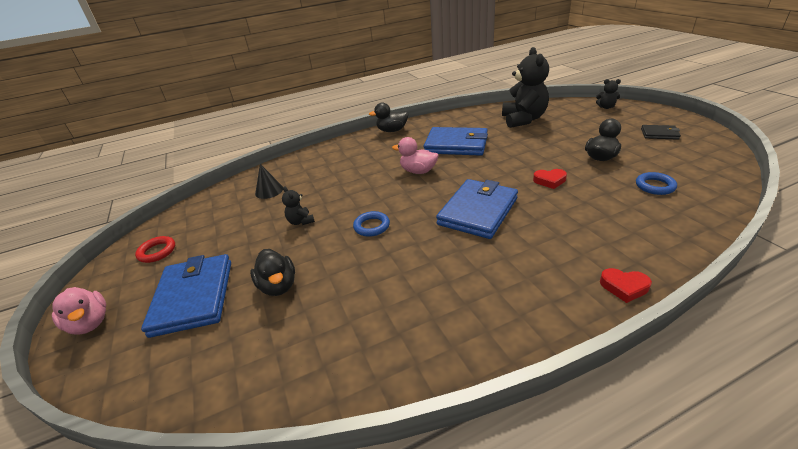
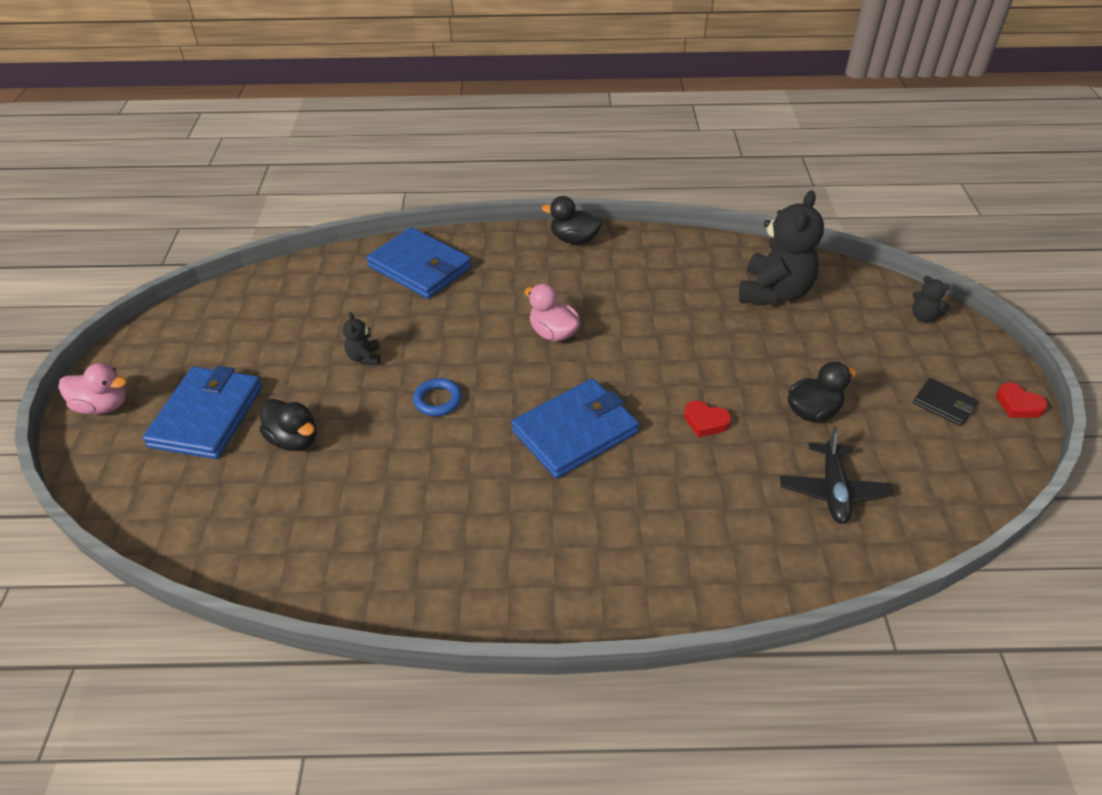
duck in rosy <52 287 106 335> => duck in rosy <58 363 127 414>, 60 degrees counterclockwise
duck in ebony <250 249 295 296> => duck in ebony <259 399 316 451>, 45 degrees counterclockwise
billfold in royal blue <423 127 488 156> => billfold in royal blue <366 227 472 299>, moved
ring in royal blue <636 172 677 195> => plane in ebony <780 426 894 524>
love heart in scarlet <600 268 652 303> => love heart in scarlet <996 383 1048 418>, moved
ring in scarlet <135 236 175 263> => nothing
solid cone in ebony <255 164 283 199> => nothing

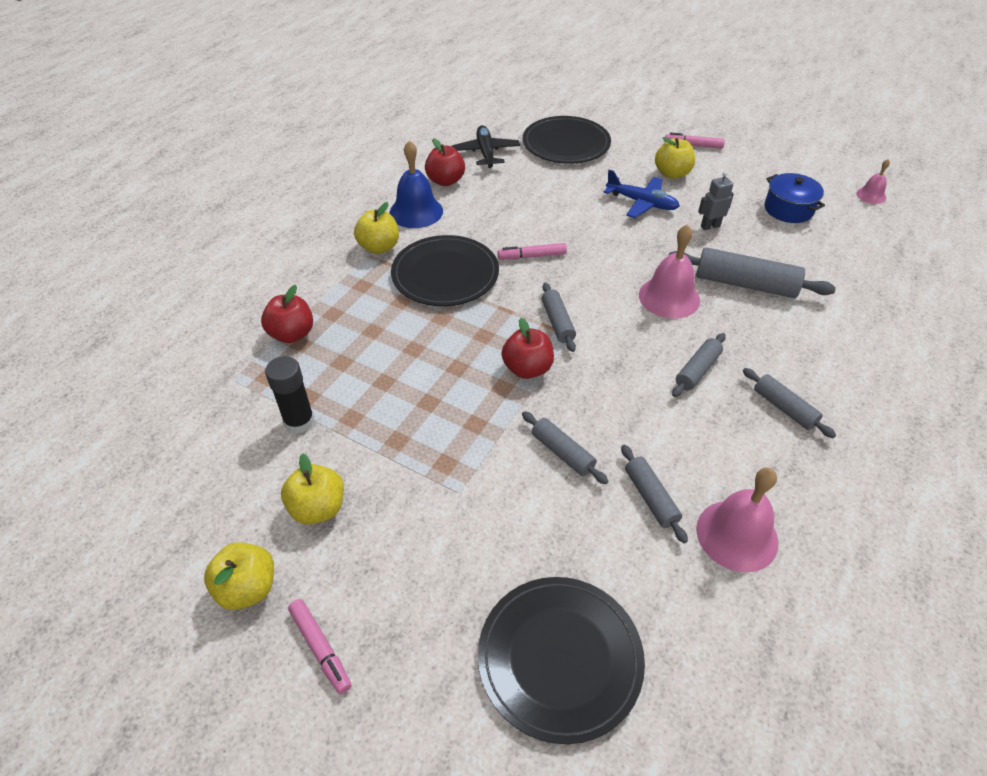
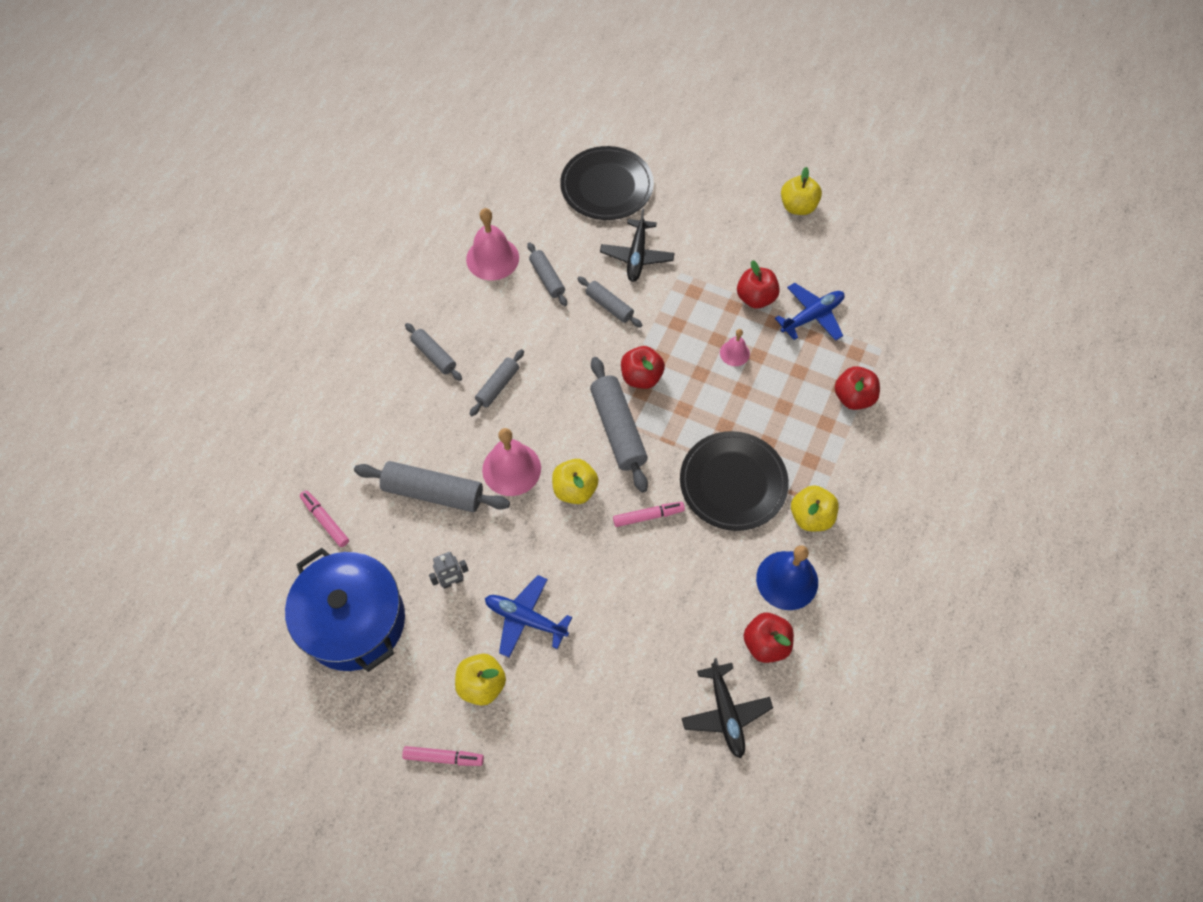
cooking pot in royal blue <765 173 825 223> => cooking pot in royal blue <285 548 405 672>, x1.81
marker pen in rosy <288 599 351 694> => marker pen in rosy <300 490 349 547>, moved
apple in yellow <281 454 344 525> => apple in yellow <552 459 599 504>, moved
rolling pin in gray <542 283 576 352> => rolling pin in gray <590 357 648 493>, x1.72
nothing => plane in ebony <600 208 675 282>
school bell in rosy <857 159 890 204> => school bell in rosy <720 329 750 366>, moved
nothing => apple in scarlet <737 260 780 309>
stick of glue in ebony <265 356 315 434> => plane in royal blue <775 283 845 341>
flat dish in ebony <523 116 611 164> => nothing

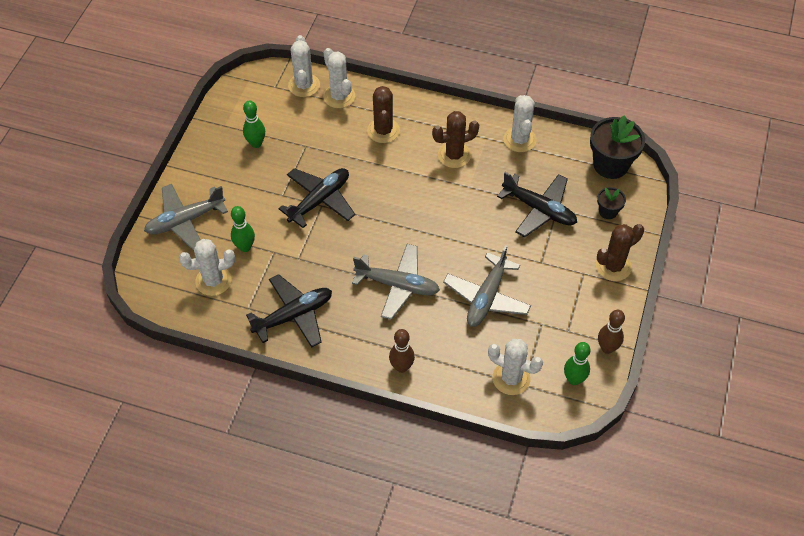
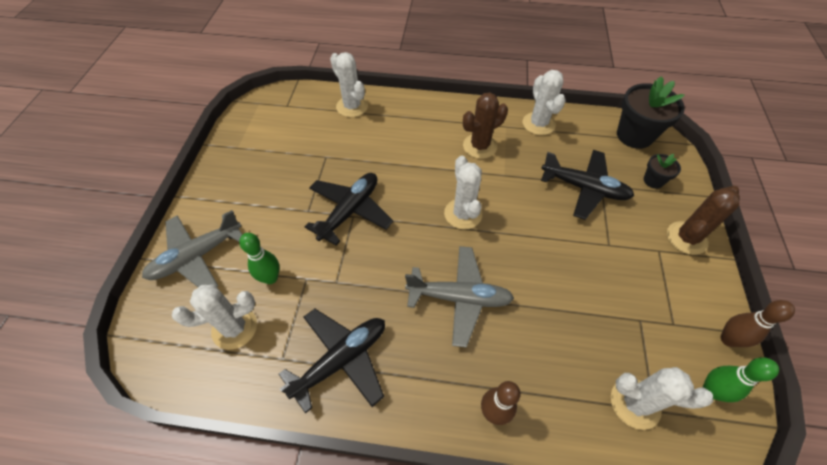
cactus in snow-white <288 35 320 97> => cactus in snow-white <444 156 482 230>, moved
skittle in emerald <243 100 265 148> => nothing
cactus in brown <367 86 400 143> => nothing
plane in gray <443 245 531 327> => nothing

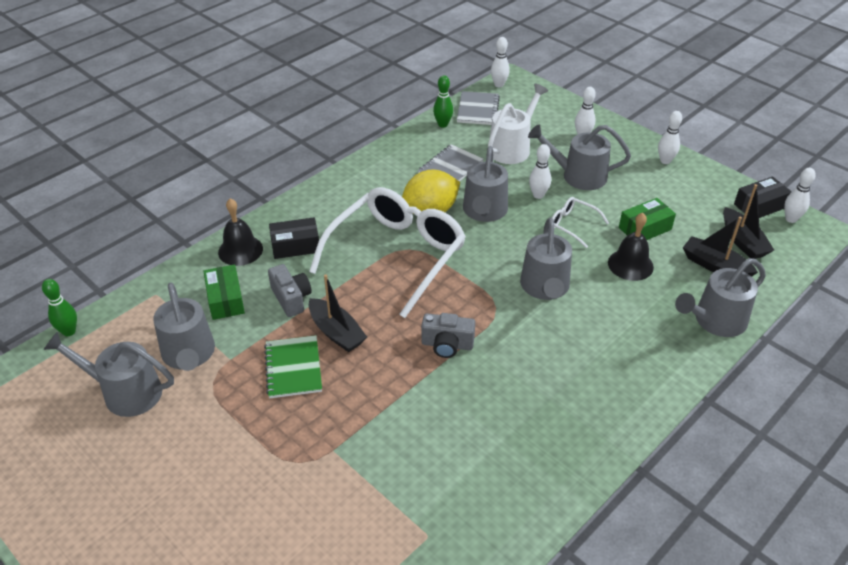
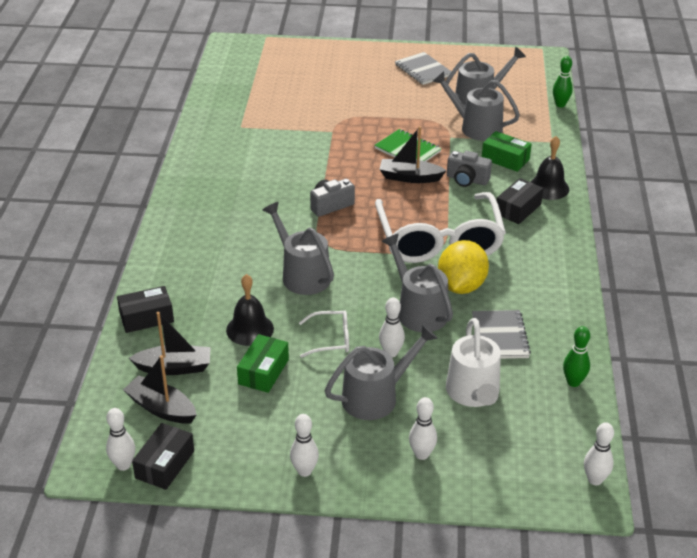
watering pot in gray <675 258 766 337> => parcel in ebony <117 286 174 333>
notebook in gray <457 91 500 125> => notebook in gray <395 52 452 85>, moved

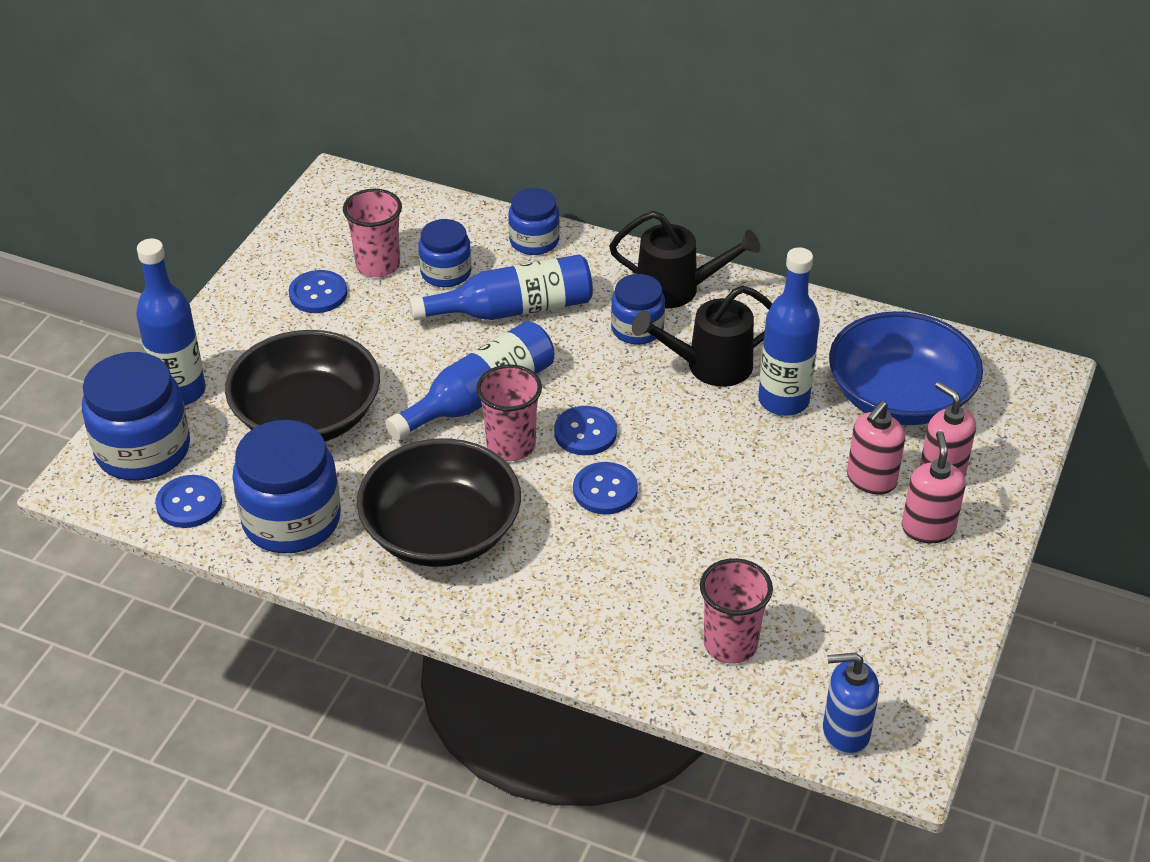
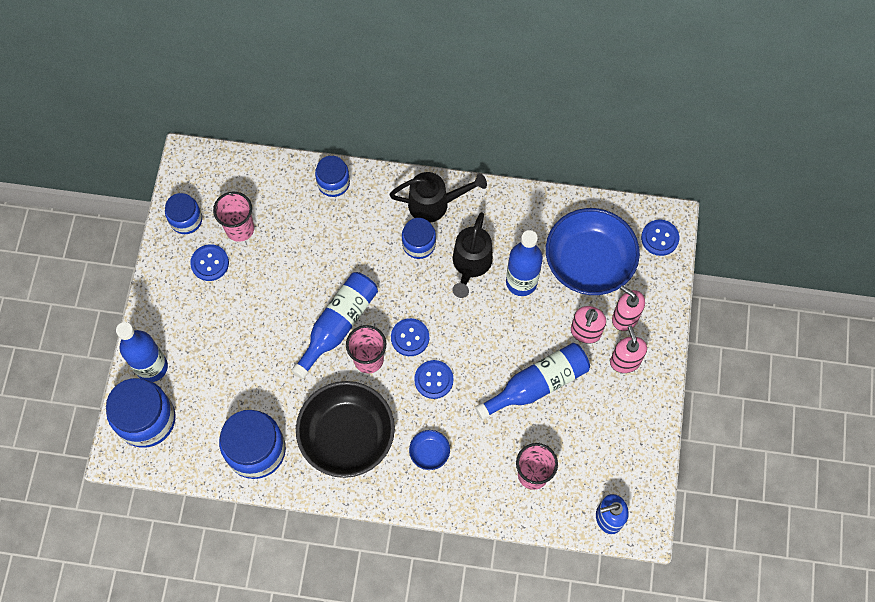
preserve jar in royal blue <418 219 471 287> => preserve jar in royal blue <165 193 202 234>, moved
nothing => bowl in royal blue <409 430 450 470>
watering pot in ebony <632 285 773 387> => watering pot in ebony <452 212 493 298>, 45 degrees counterclockwise
bottle in royal blue <409 254 593 321> => bottle in royal blue <475 343 590 420>, moved
button in royal blue <155 475 222 528> => button in royal blue <641 219 679 256>, moved
bowl in ebony <225 330 380 442> => nothing

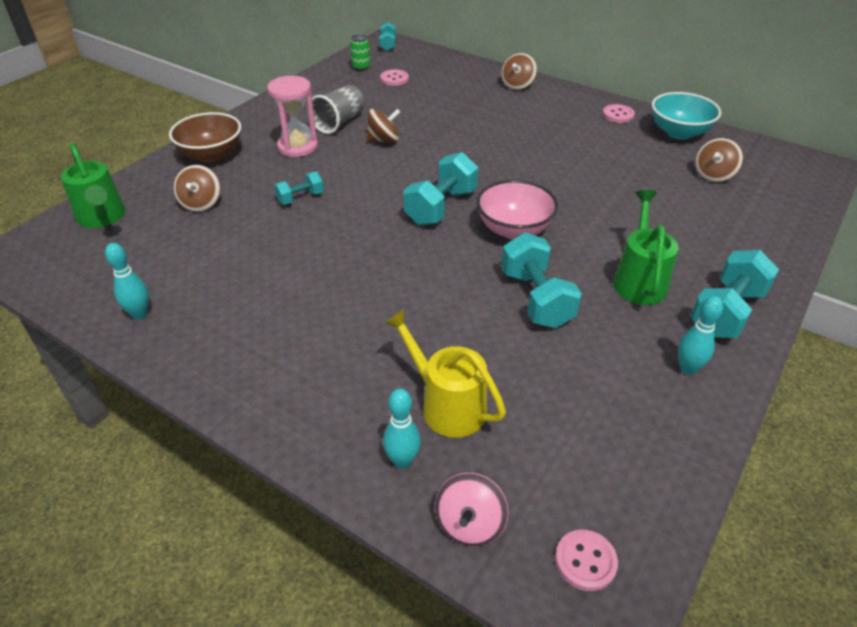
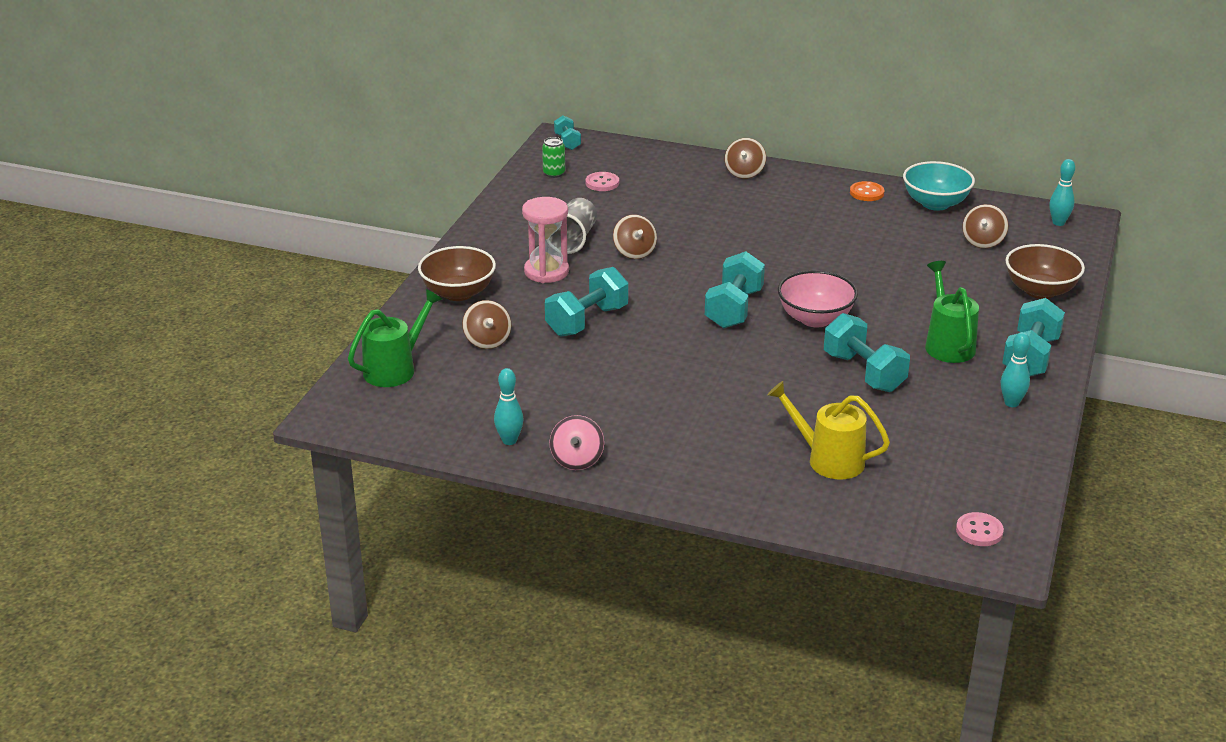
watering pot in emerald <61 143 125 228> => watering pot in emerald <348 289 443 387>, 90 degrees counterclockwise
dumbbell in teal <274 172 324 205> => dumbbell in teal <545 267 628 337>, x1.80
spinning top in rosy <435 473 509 547> => spinning top in rosy <550 415 604 470>, moved
spinning top in brown <367 109 401 142> => spinning top in brown <613 215 657 259>, 105 degrees clockwise
button in rosy <603 104 635 123> => button in bright orange <850 181 884 201>
nothing => bowl in brown <1005 244 1085 299>
skittle in teal <383 388 421 469> => skittle in teal <1050 159 1075 226>, moved

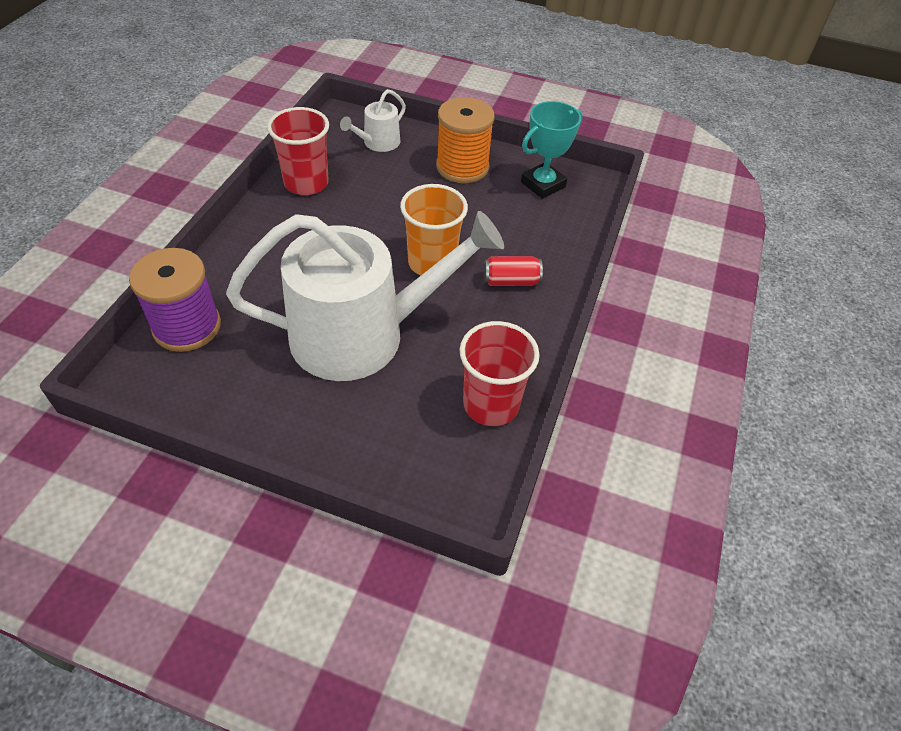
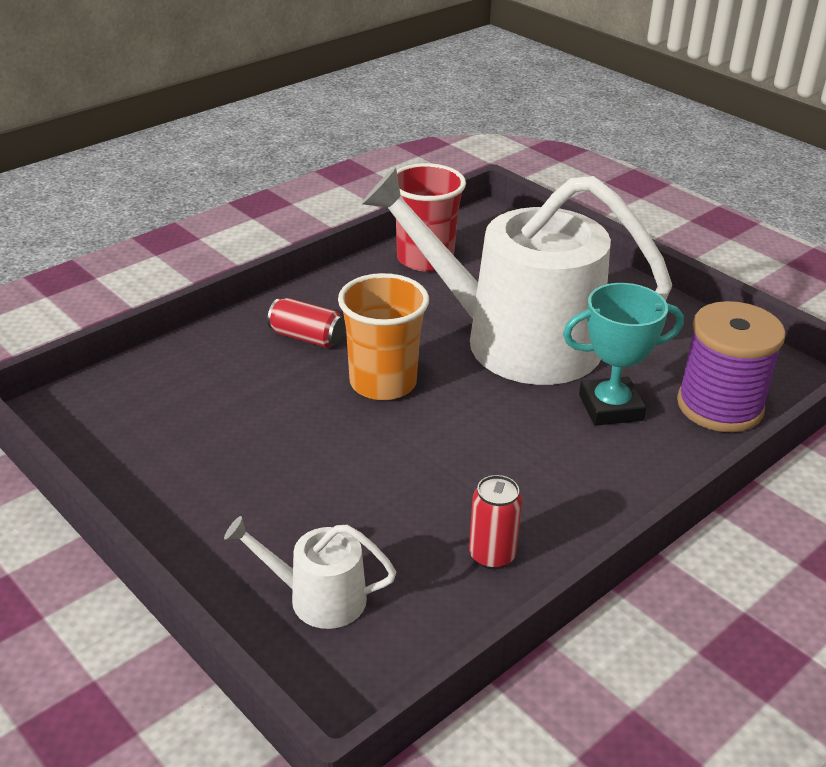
watering pot in snow-white <340 89 406 152> => watering pot in snow-white <224 516 396 629>, 150 degrees counterclockwise
beaker in scarlet <267 107 329 195> => tin in scarlet <469 475 522 570>
award cup in teal <521 101 583 199> => award cup in teal <563 283 684 426>, moved
reel of thread in bright orange <436 97 495 183> => nothing

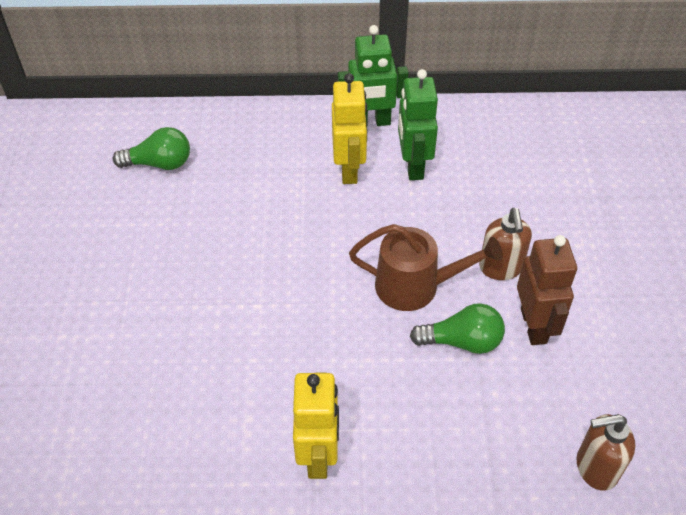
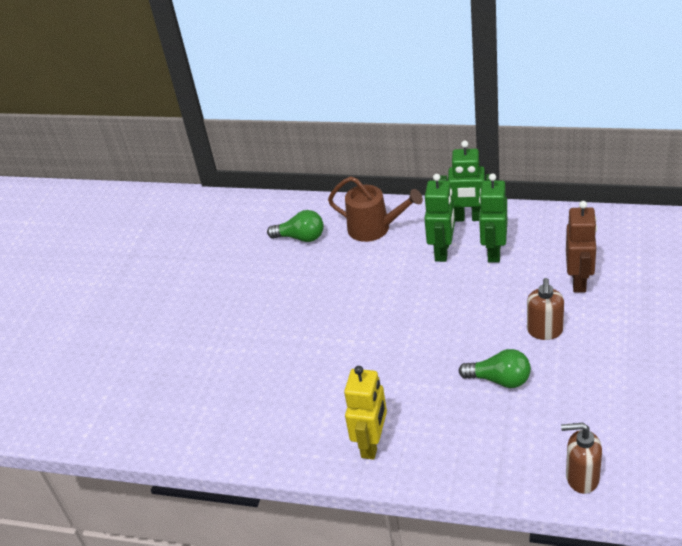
watering pot in brown <349 224 503 311> => watering pot in brown <328 176 423 242>, moved
robot figure in yellow <332 73 367 184> => robot figure in emerald <424 174 455 262>
robot figure in brown <517 235 577 345> => robot figure in brown <566 201 597 293>, moved

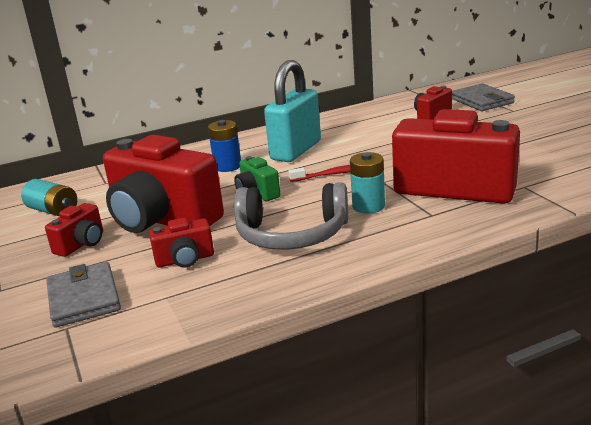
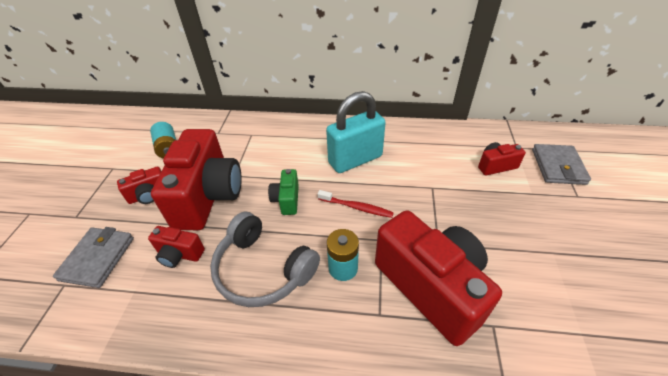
photo camera in scarlet <103 135 224 233> => photo camera in scarlet <151 129 242 230>, 150 degrees counterclockwise
AA battery in royal blue <208 120 241 172> => nothing

